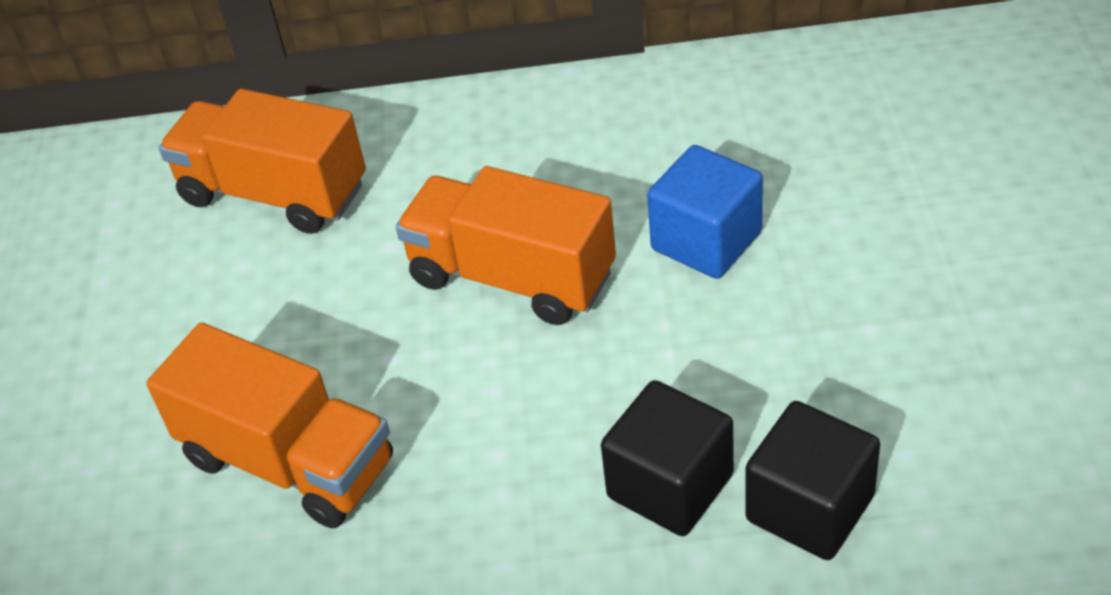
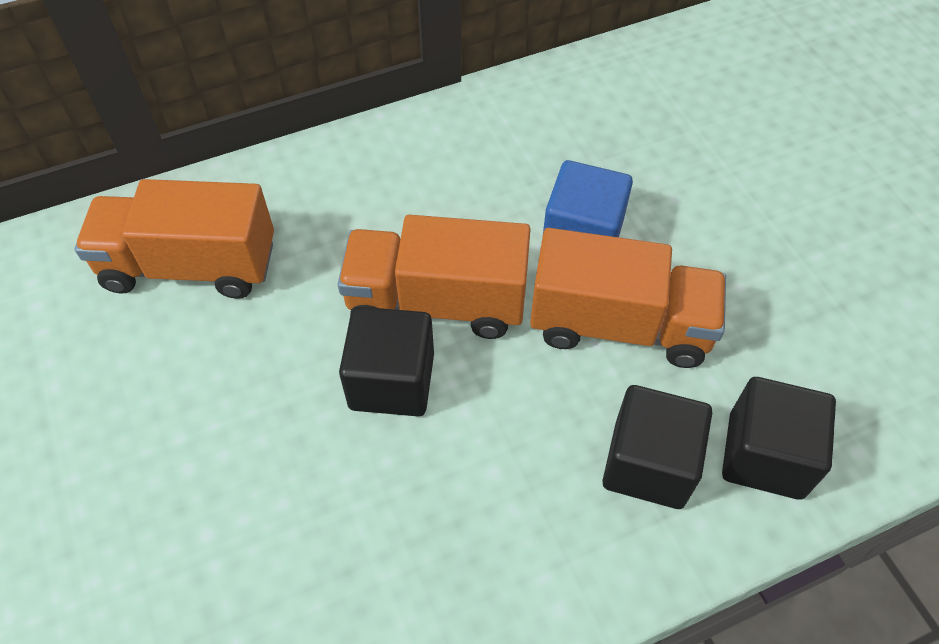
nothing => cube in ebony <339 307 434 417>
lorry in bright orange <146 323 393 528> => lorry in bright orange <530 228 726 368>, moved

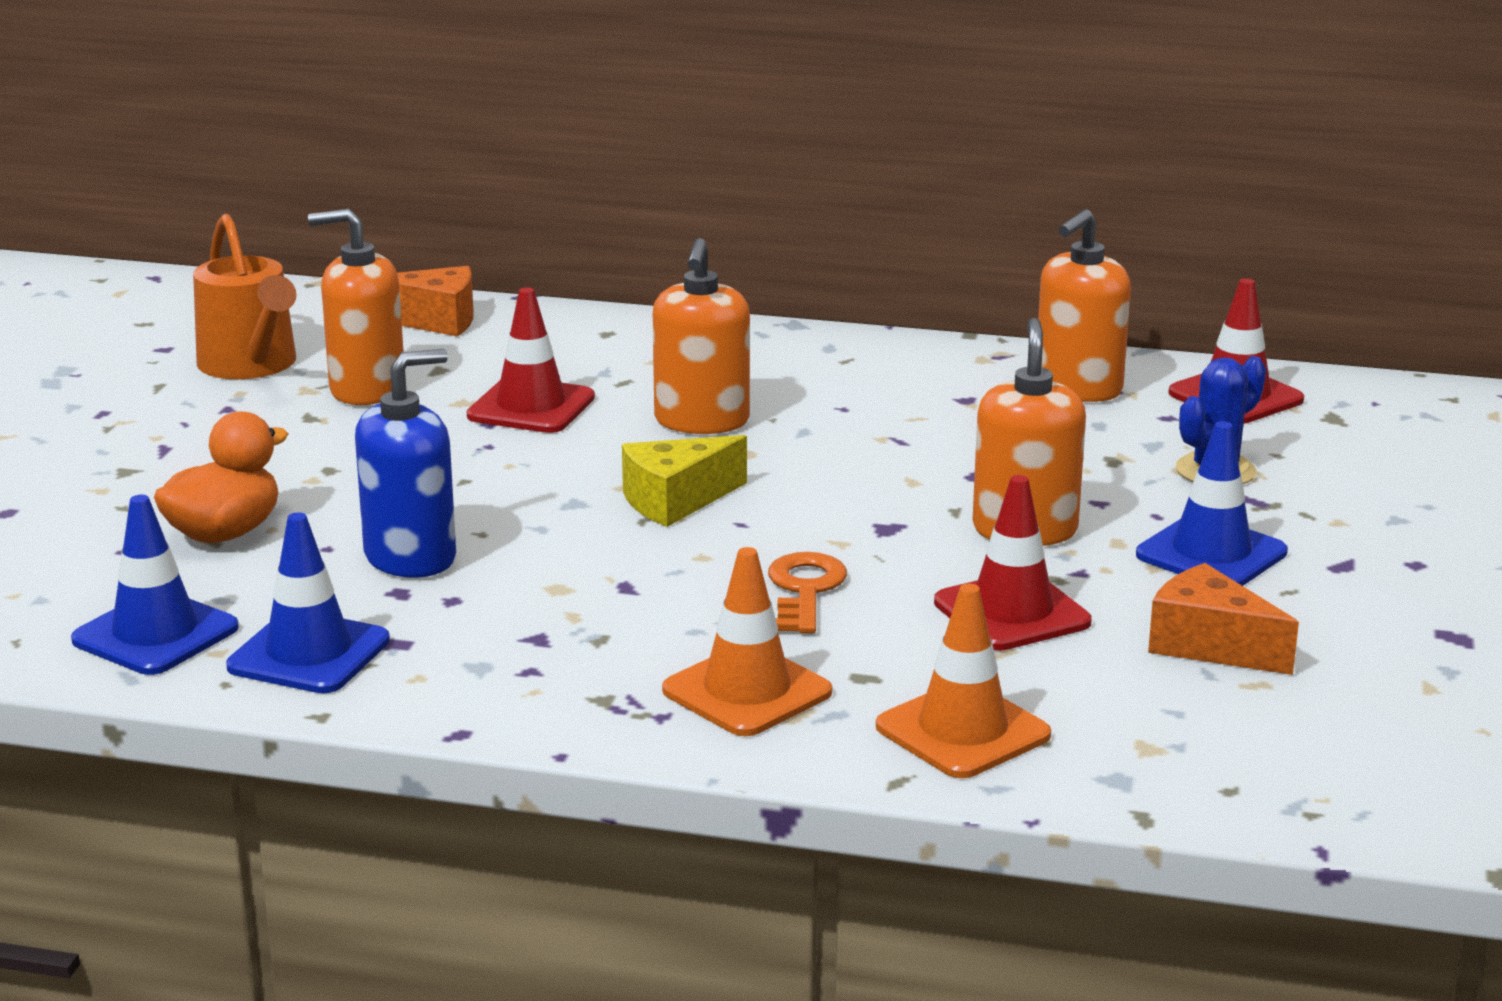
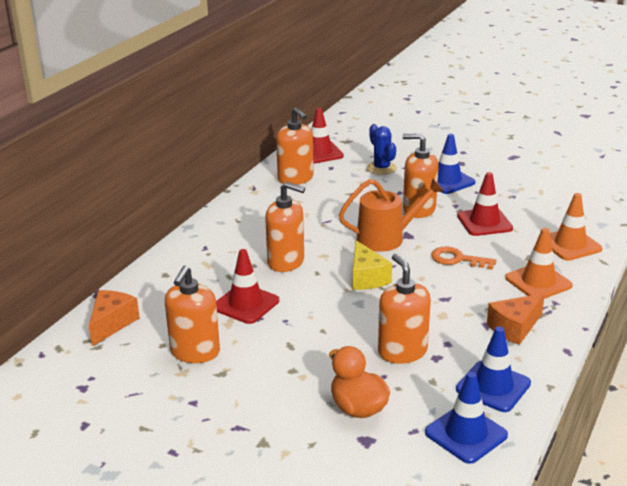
watering pot in bright orange <193 214 297 379> => watering pot in bright orange <339 178 444 252>, moved
soap dispenser in royal blue <355 349 456 578> => soap dispenser in bright orange <378 254 431 364>
piece of cheese in bright orange <1148 563 1299 675> => piece of cheese in bright orange <487 293 545 345>, moved

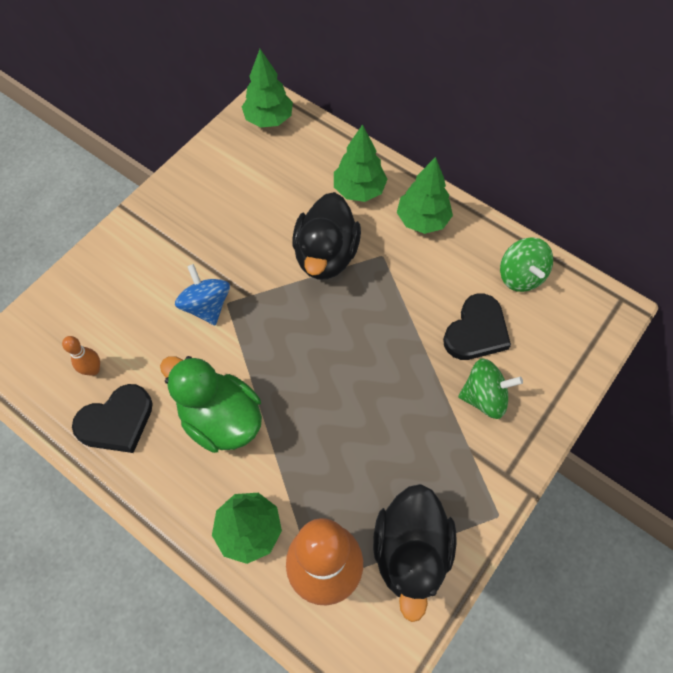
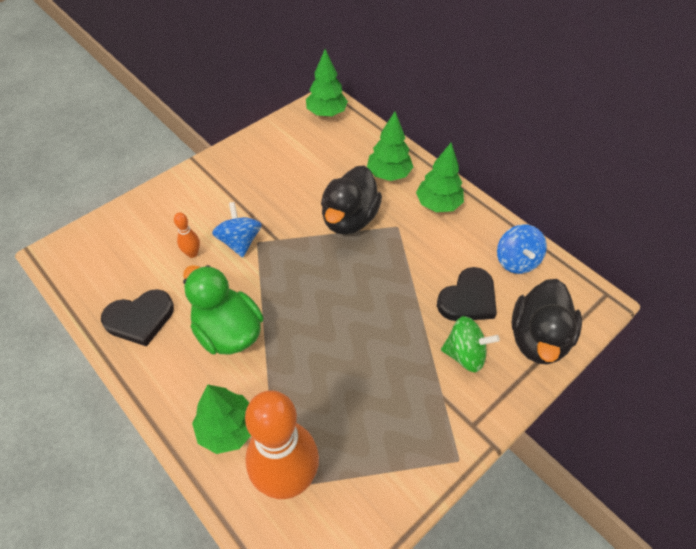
skittle in bright orange <62 336 100 376> => skittle in bright orange <174 212 200 258>, moved
spinning top in emerald <500 237 553 292> => spinning top in royal blue <497 224 547 274>
duck in ebony <373 484 456 622> => duck in ebony <511 279 582 364>, moved

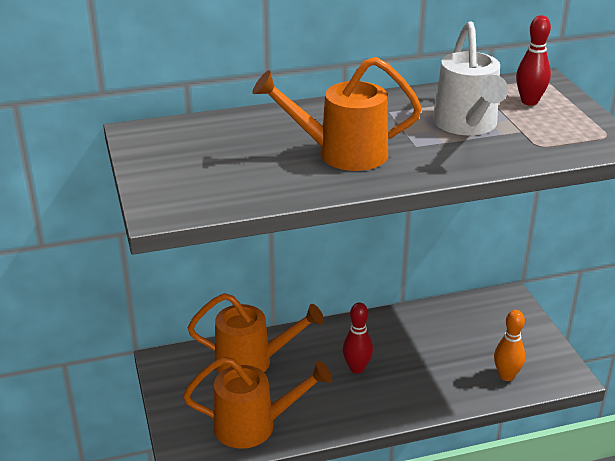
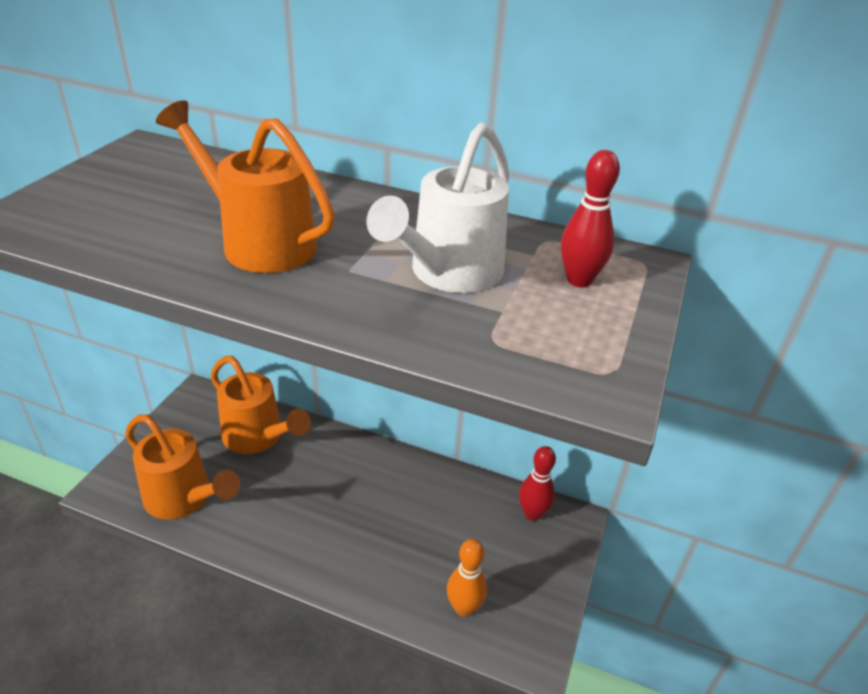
skittle in scarlet <343 303 373 373> => skittle in scarlet <519 446 556 521>, moved

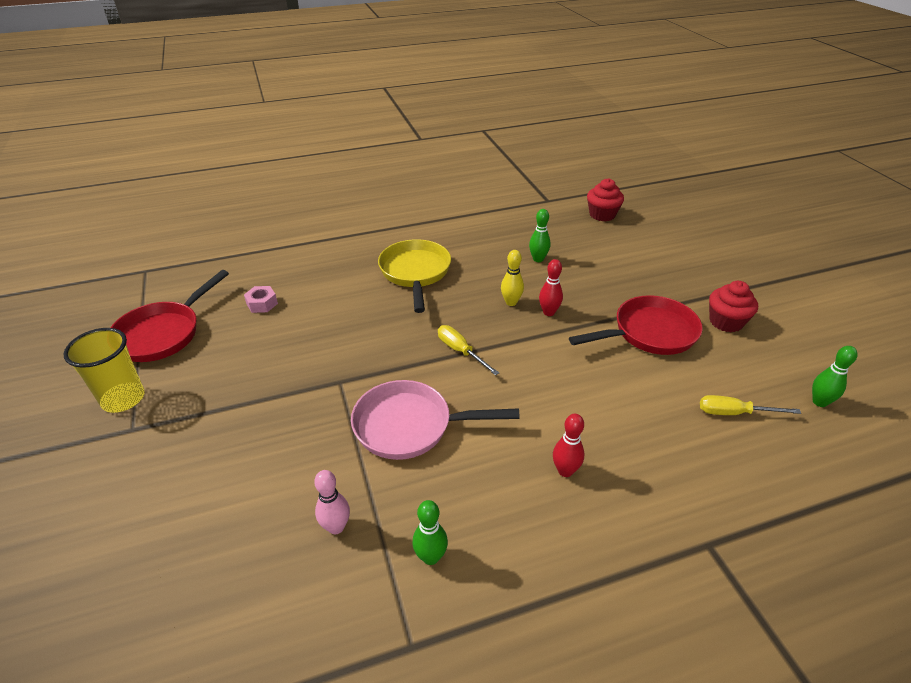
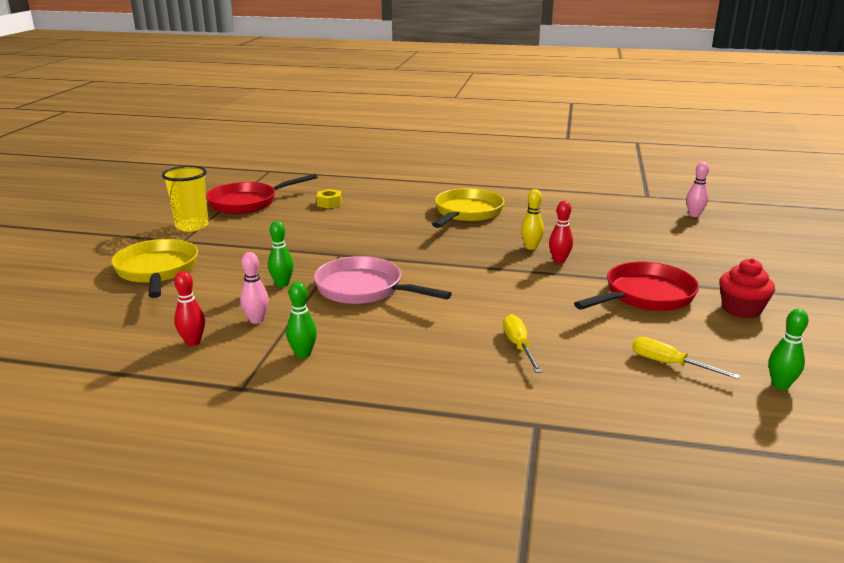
nothing => pan in yellow <111 239 198 298>
skittle in scarlet <553 414 585 477> => skittle in scarlet <174 271 205 346>, moved
skittle in emerald <529 209 551 262> => skittle in emerald <268 221 294 287>, moved
hex nut in rosy <244 286 278 313> => hex nut in yellow <317 189 342 209>
flat screwdriver in yellow <438 325 499 376> => flat screwdriver in yellow <503 314 542 373>, moved
pan in scarlet <569 295 703 355> => pan in scarlet <574 262 699 311>, 45 degrees counterclockwise
muffin in scarlet <587 179 624 221> => skittle in rosy <686 162 709 217>

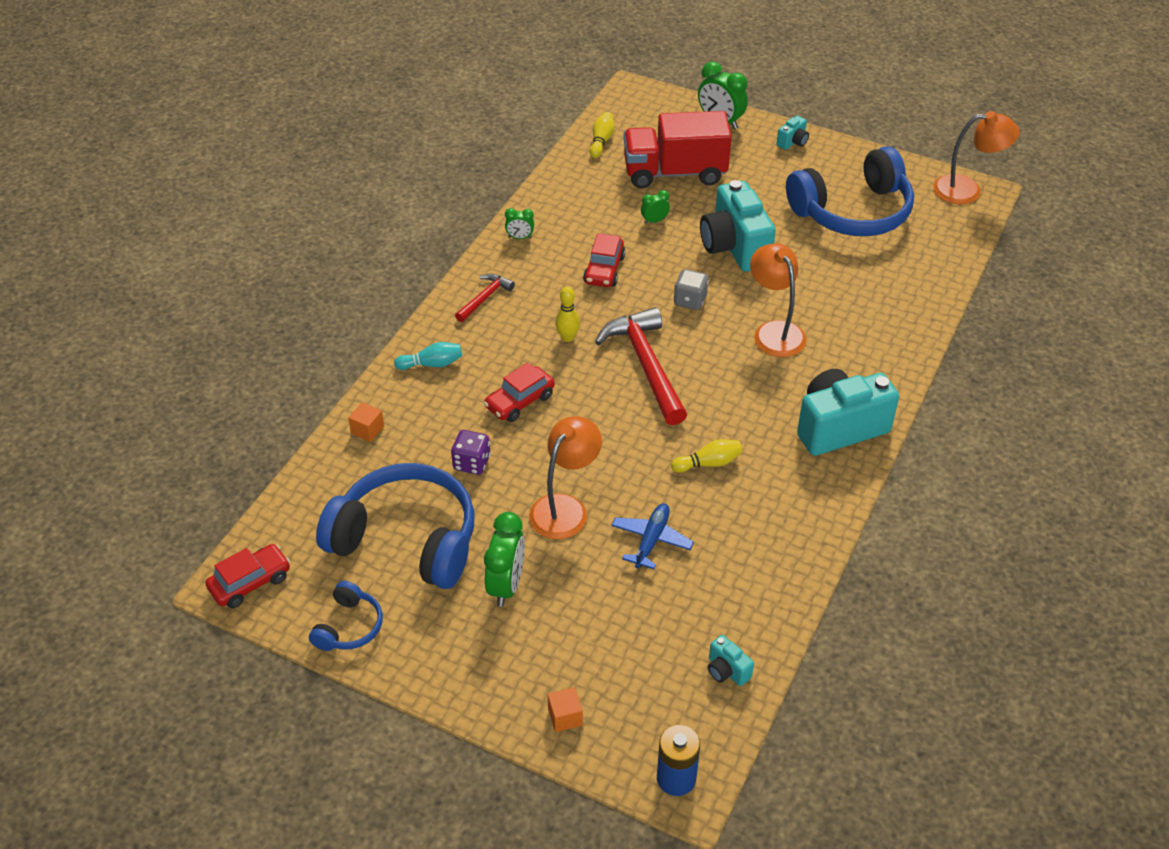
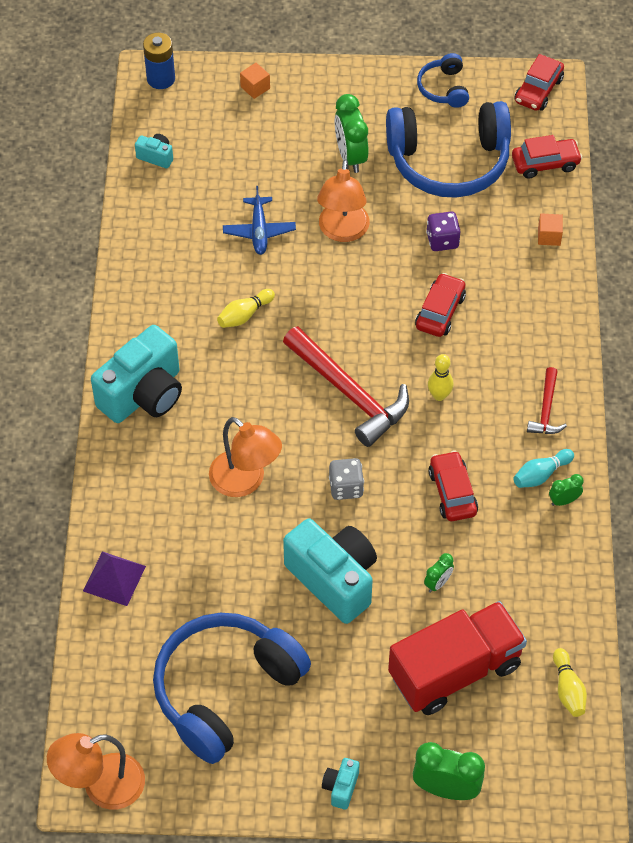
nothing => solid pyramid in royal purple <83 551 146 606>
nothing => car in scarlet <512 135 583 179>
skittle in teal <394 342 462 370> => skittle in teal <513 449 574 488>, moved

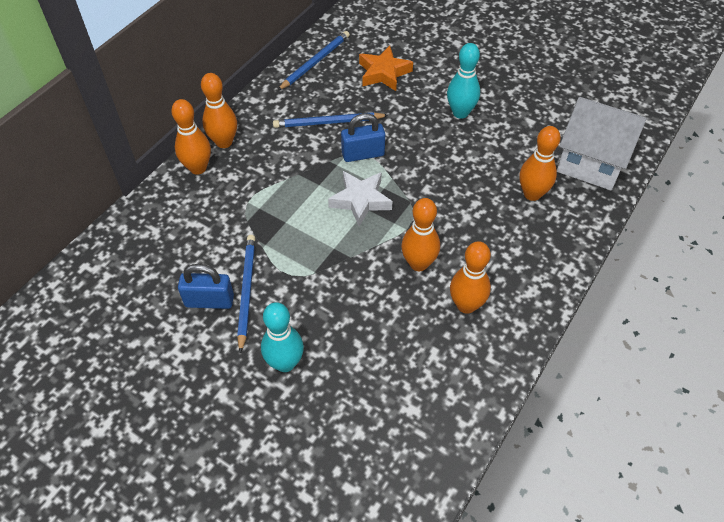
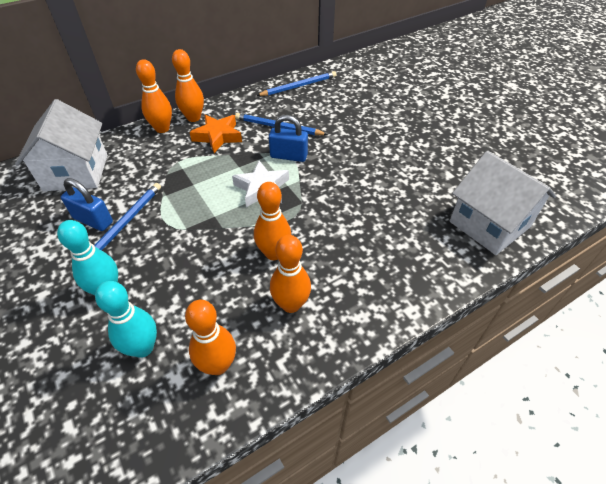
nothing => cottage in snow-white <15 99 108 191>
skittle in teal <447 43 480 119> => skittle in teal <95 281 157 358>, moved
skittle in bright orange <519 126 561 201> => skittle in bright orange <185 300 236 375>, moved
star in bright orange <359 46 413 91> => star in bright orange <190 114 242 153>, moved

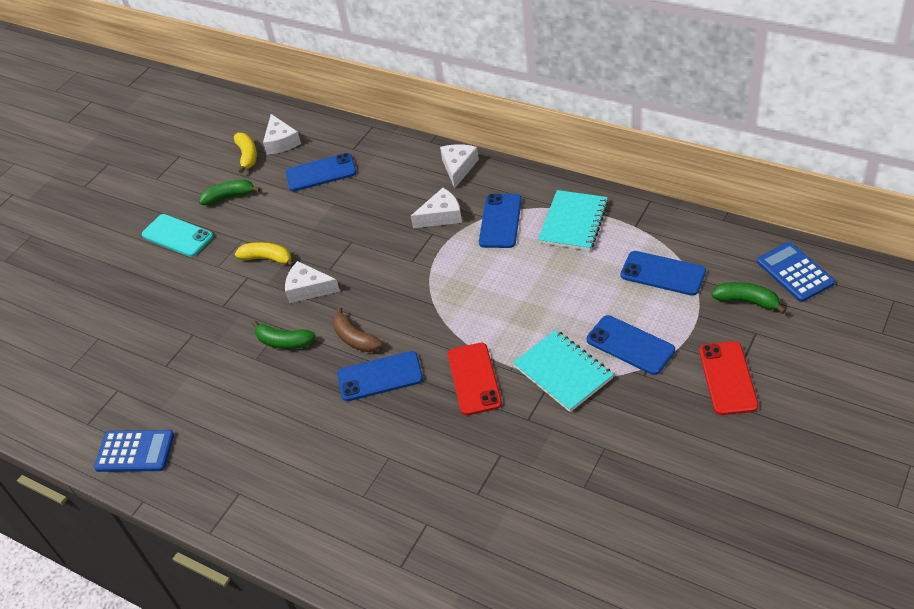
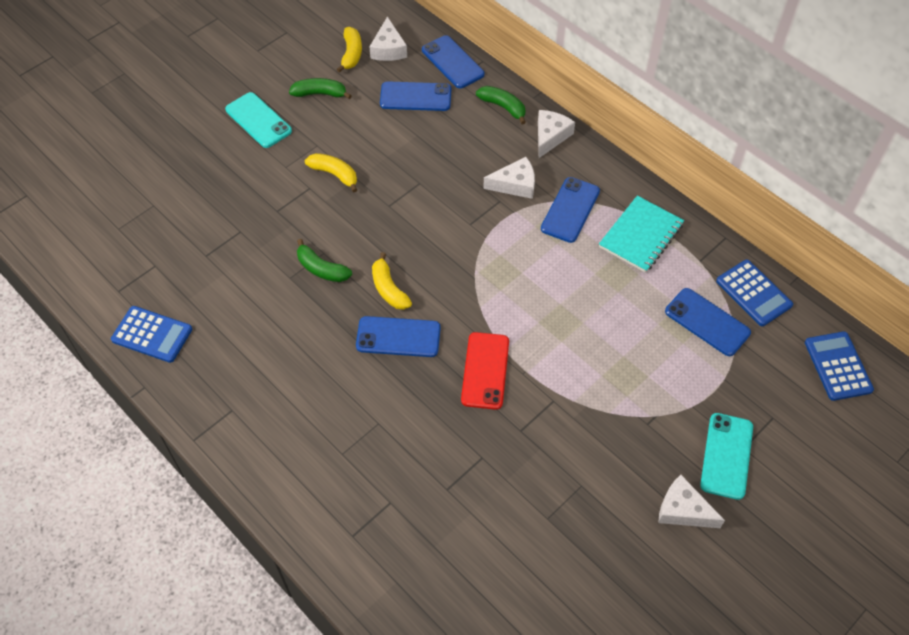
banana fruit in brown <333 307 383 352> => banana fruit in yellow <372 252 412 310>
smartphone in royal blue <587 315 675 375> => smartphone in royal blue <422 35 484 88>, moved
banana fruit in emerald <712 282 786 314> => banana fruit in emerald <476 86 526 124>, moved
piece of cheese in snow-white <285 261 340 303> => piece of cheese in snow-white <658 475 725 528>, moved
smartphone in scarlet <699 341 758 415> => smartphone in teal <700 413 753 500>
nothing => pocket calculator in royal blue <716 260 793 326>
notebook in teal <513 330 614 412> => nothing

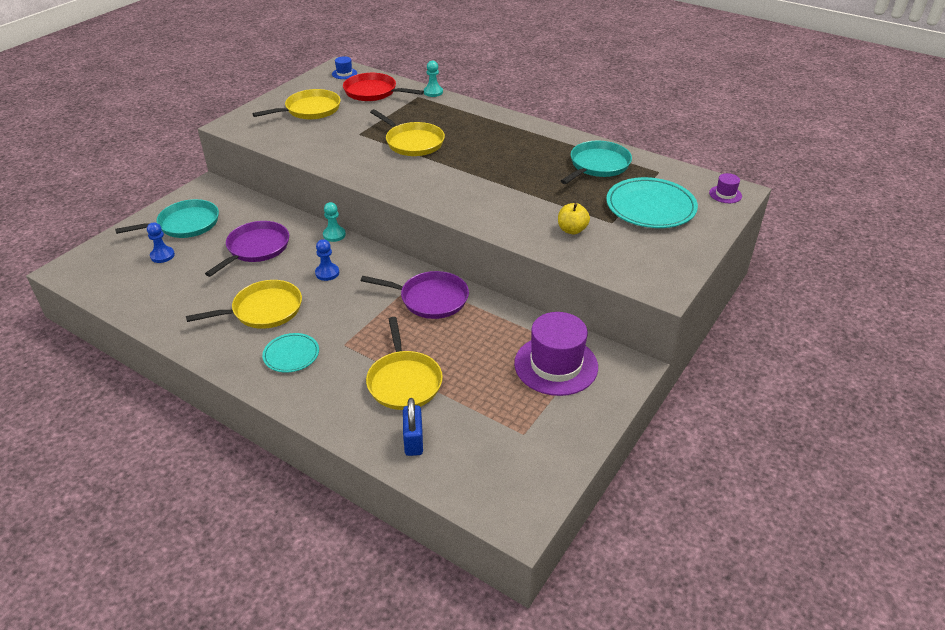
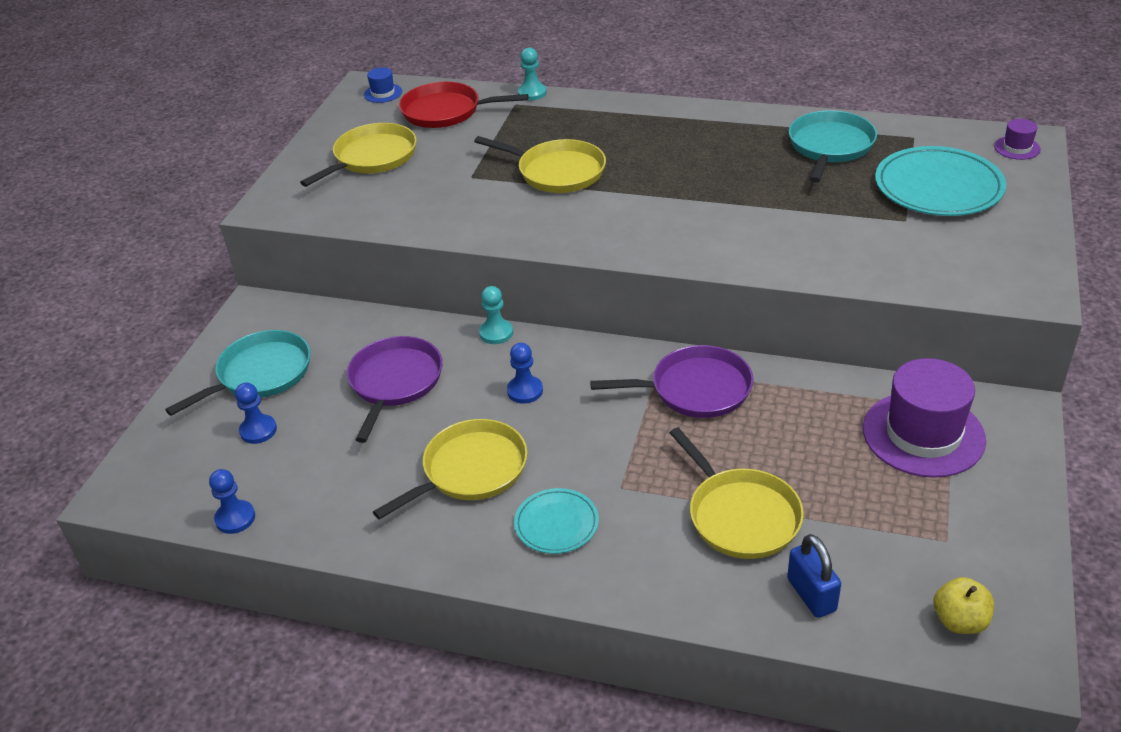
nothing => pawn in royal blue <209 469 255 534>
apple in yellow <558 203 590 234> => apple in yellow <934 577 994 634>, moved

